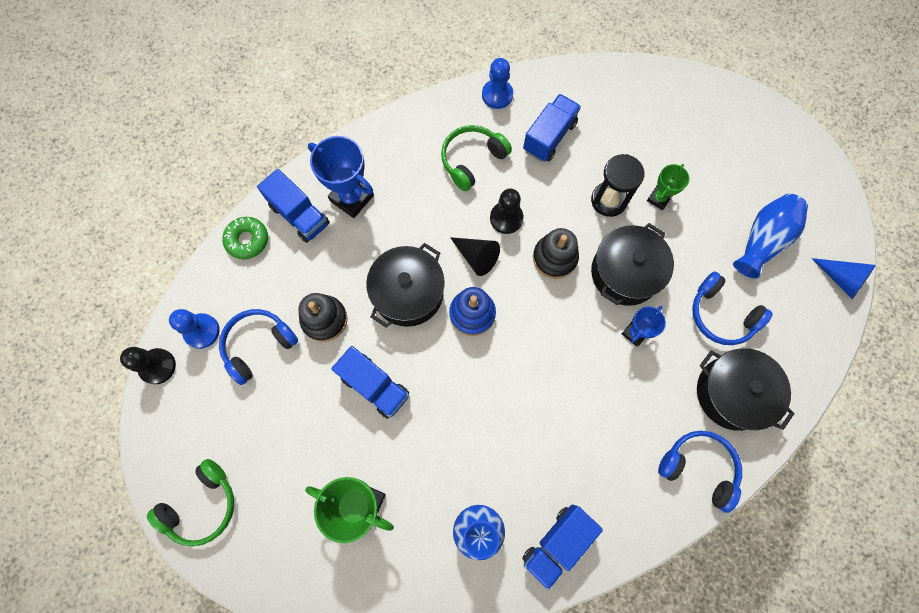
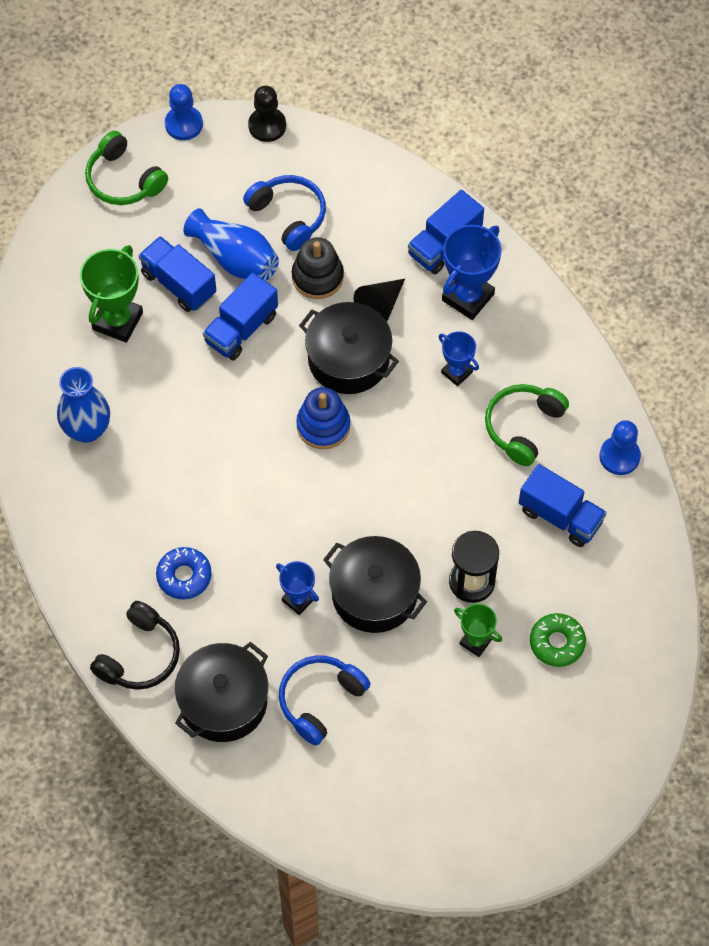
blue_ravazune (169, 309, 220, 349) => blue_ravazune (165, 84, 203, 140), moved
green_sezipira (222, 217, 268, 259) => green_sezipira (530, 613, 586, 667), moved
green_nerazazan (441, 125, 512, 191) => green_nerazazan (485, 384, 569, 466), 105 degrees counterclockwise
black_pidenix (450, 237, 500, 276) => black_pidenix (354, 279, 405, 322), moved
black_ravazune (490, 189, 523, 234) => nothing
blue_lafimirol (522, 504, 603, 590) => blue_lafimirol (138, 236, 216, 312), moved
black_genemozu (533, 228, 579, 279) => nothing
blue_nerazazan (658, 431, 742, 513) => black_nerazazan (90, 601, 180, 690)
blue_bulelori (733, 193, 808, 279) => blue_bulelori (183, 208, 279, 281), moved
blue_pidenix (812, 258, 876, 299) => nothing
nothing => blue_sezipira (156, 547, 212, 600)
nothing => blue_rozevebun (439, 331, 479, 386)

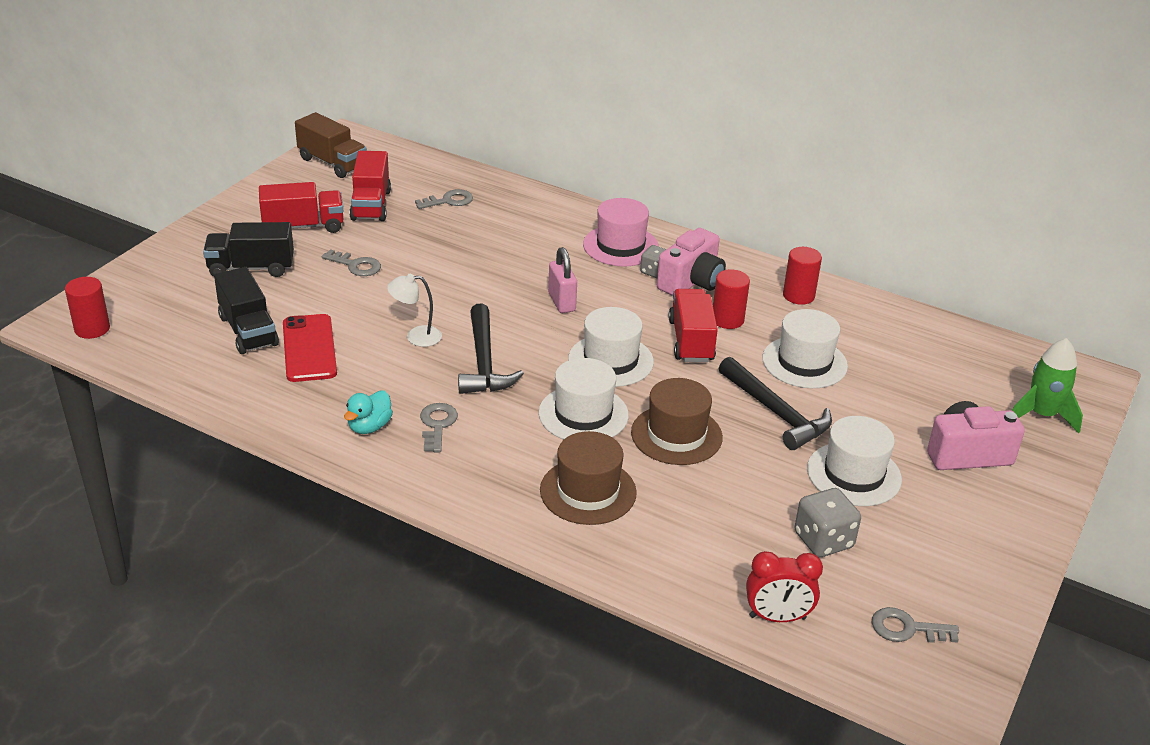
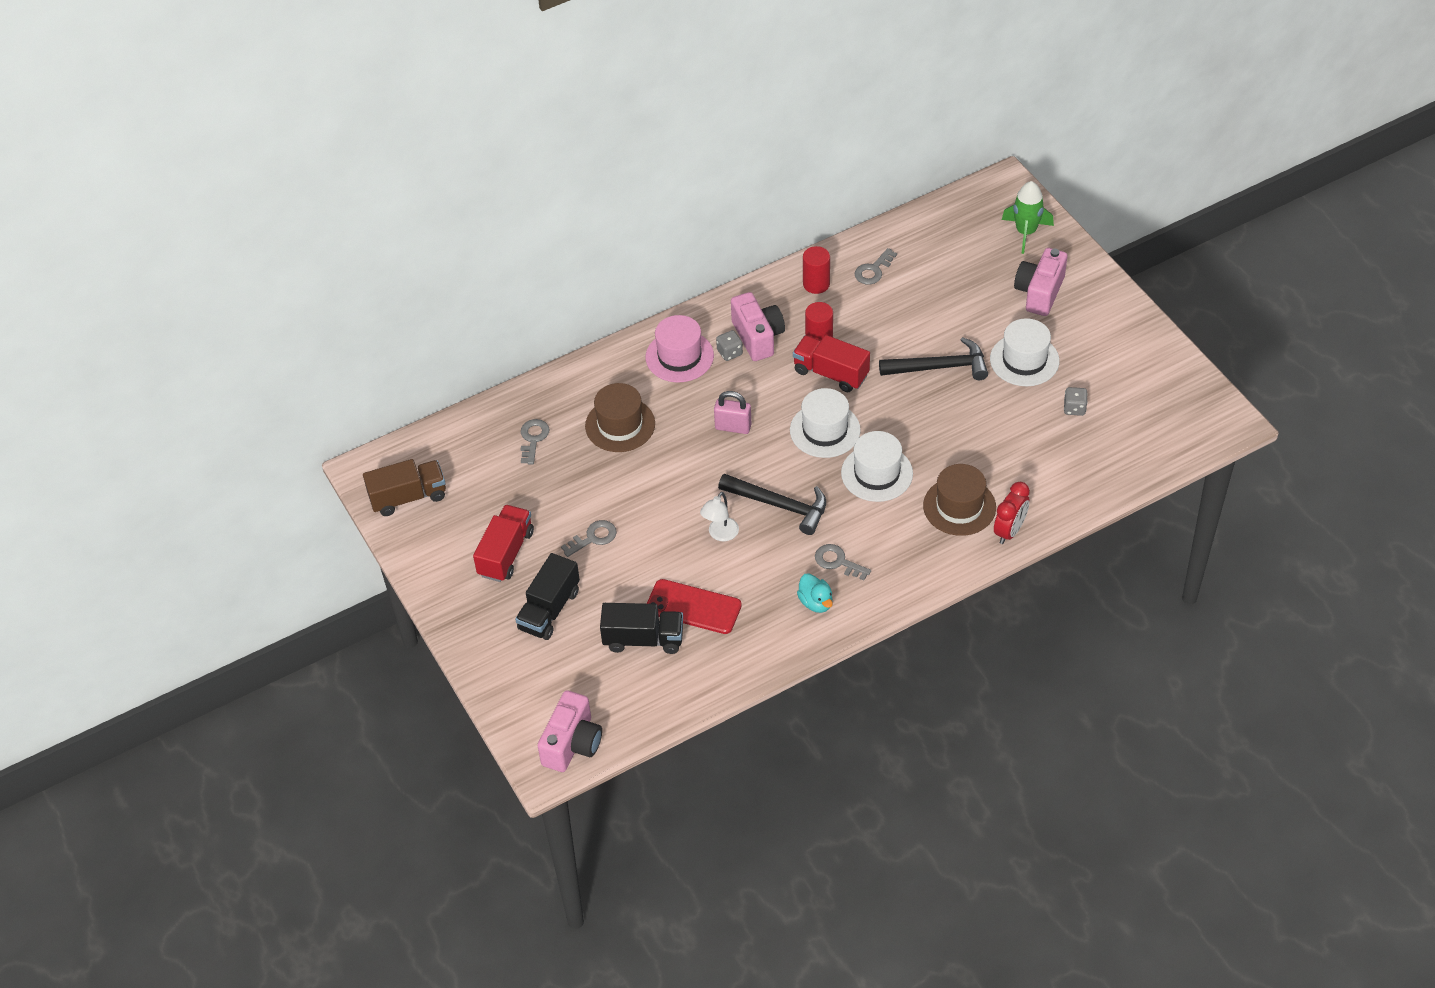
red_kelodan (65, 277, 110, 339) => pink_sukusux (538, 690, 602, 772)
red_lafimirol (349, 151, 391, 221) => nothing
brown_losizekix (631, 378, 723, 465) => brown_losizekix (585, 383, 655, 452), moved
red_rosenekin (746, 551, 823, 622) => red_rosenekin (994, 482, 1030, 544), moved
white_losizekix (762, 309, 848, 388) => nothing
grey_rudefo (795, 488, 861, 557) => grey_rudefo (1064, 387, 1088, 416), x0.63
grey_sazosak (871, 607, 959, 643) => grey_sazosak (854, 248, 897, 285), moved

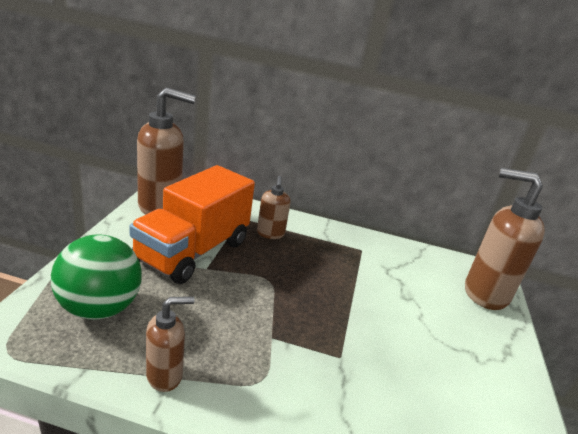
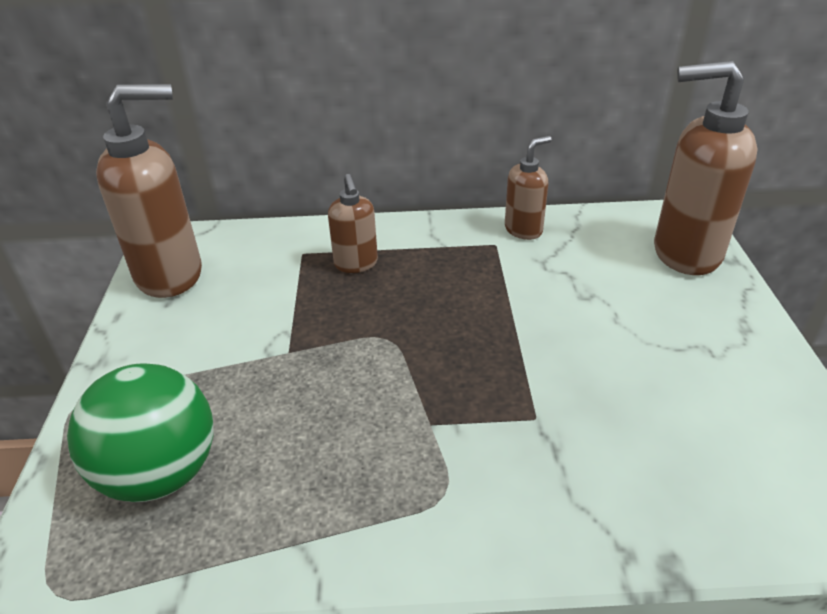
orange_lafimirol (129, 165, 255, 284) => nothing
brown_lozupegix (146, 296, 195, 392) => brown_lozupegix (505, 136, 552, 240), moved

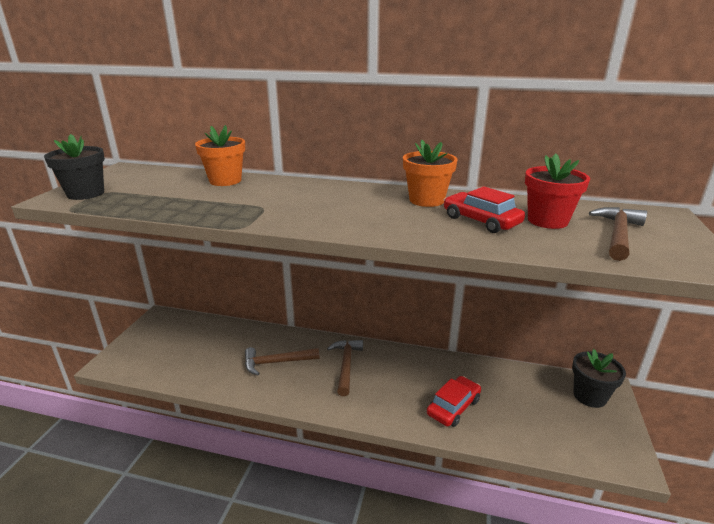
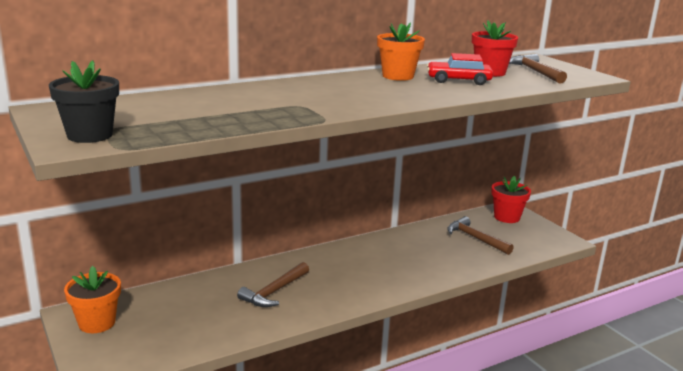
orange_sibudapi (195, 125, 245, 186) => orange_sibudapi (64, 266, 121, 333), moved
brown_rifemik (327, 340, 363, 396) => brown_rifemik (447, 216, 514, 255), moved
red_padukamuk (427, 376, 481, 427) => nothing
black_sibudapi (572, 349, 626, 408) => red_sibudapi (491, 176, 531, 223)

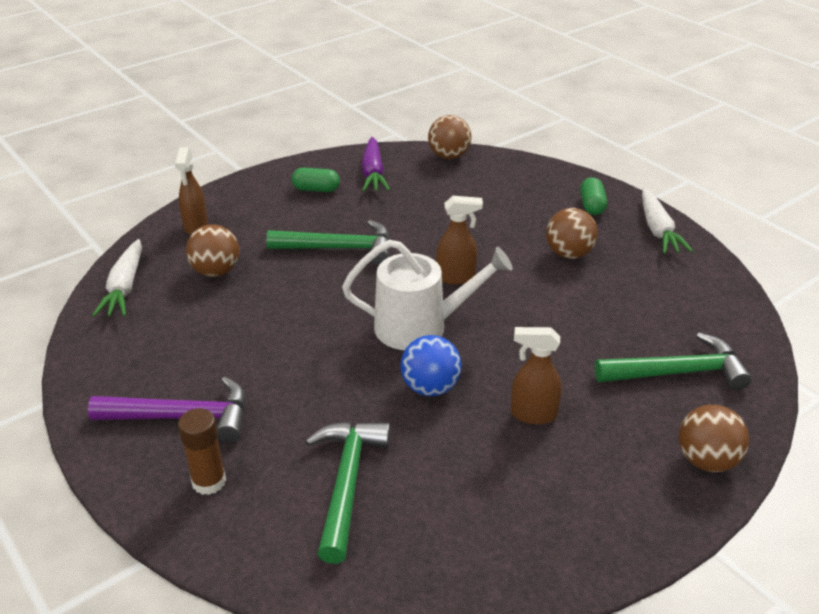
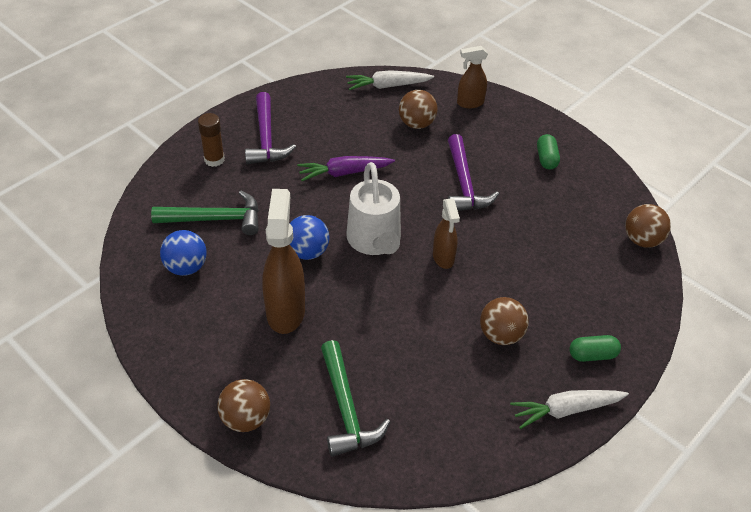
green_rifemik (266, 220, 390, 265) => purple_rifemik (448, 134, 499, 211)
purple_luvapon (362, 137, 390, 192) => purple_luvapon (297, 156, 395, 181), moved
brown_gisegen (511, 327, 562, 425) => brown_gisegen (262, 189, 305, 334), x1.72
nothing => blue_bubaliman (160, 230, 207, 276)

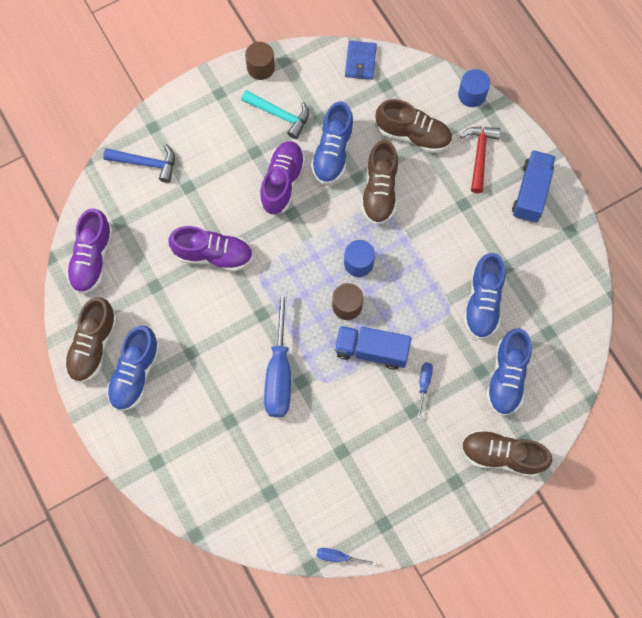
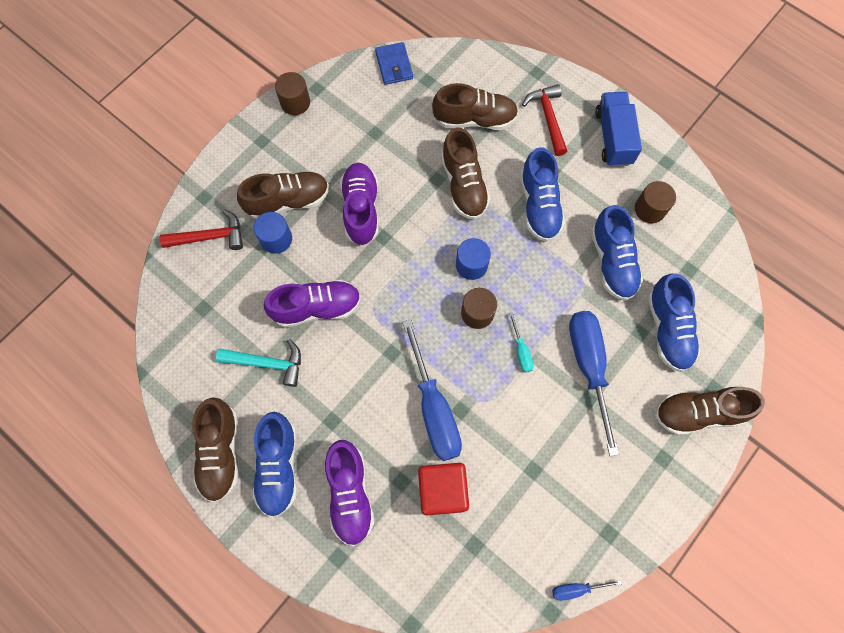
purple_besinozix (66, 209, 113, 294) => purple_besinozix (325, 440, 375, 546), moved
blue_rifemik (103, 144, 175, 183) => red_rifemik (159, 209, 243, 250)
turquoise_rifemik (241, 90, 309, 139) => turquoise_rifemik (216, 339, 301, 387), moved
blue_besinozix (311, 102, 354, 184) => blue_besinozix (520, 147, 565, 242), moved
blue_lafimirol (335, 326, 412, 370) => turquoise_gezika (509, 312, 534, 373)
blue_gezika (417, 363, 433, 419) => blue_gezika (569, 311, 619, 456), x2.27
blue_kelodan (458, 69, 490, 107) => blue_kelodan (254, 212, 292, 254), moved
nothing => brown_besinozix (237, 171, 329, 219)
nothing => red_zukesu (418, 463, 469, 515)
nothing => brown_kelodan (635, 181, 676, 223)

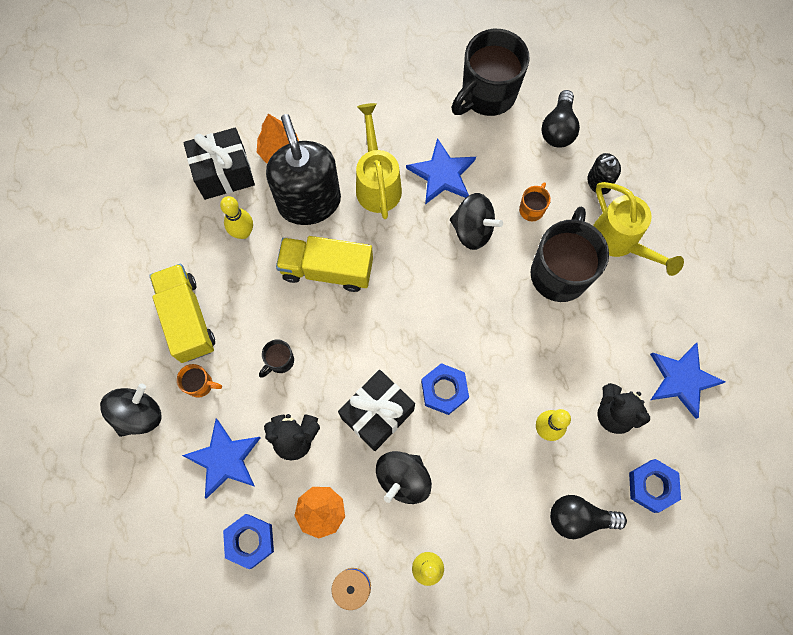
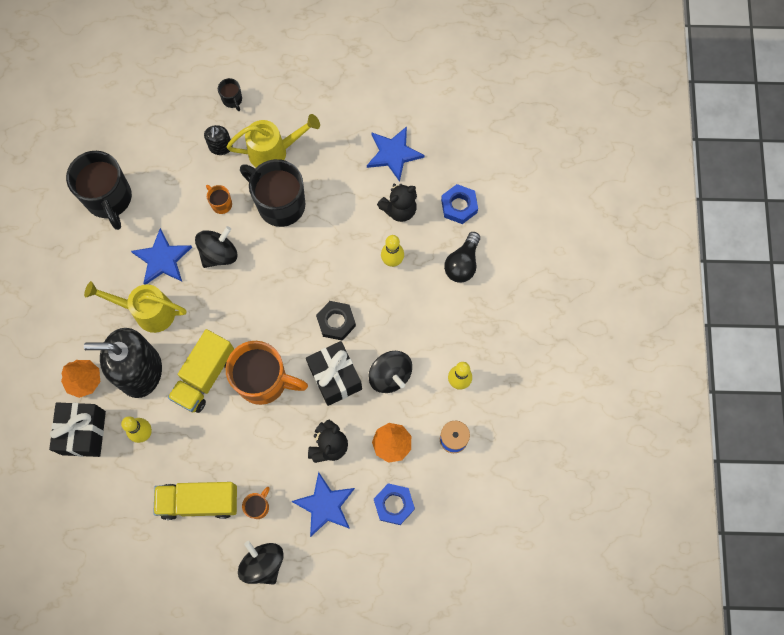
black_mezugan (259, 339, 294, 378) => black_mezugan (218, 78, 242, 111), moved
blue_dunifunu (421, 363, 469, 415) => black_dunifunu (316, 301, 356, 341)
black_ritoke (542, 90, 580, 148) => nothing
nothing => orange_mezugan (226, 341, 308, 405)

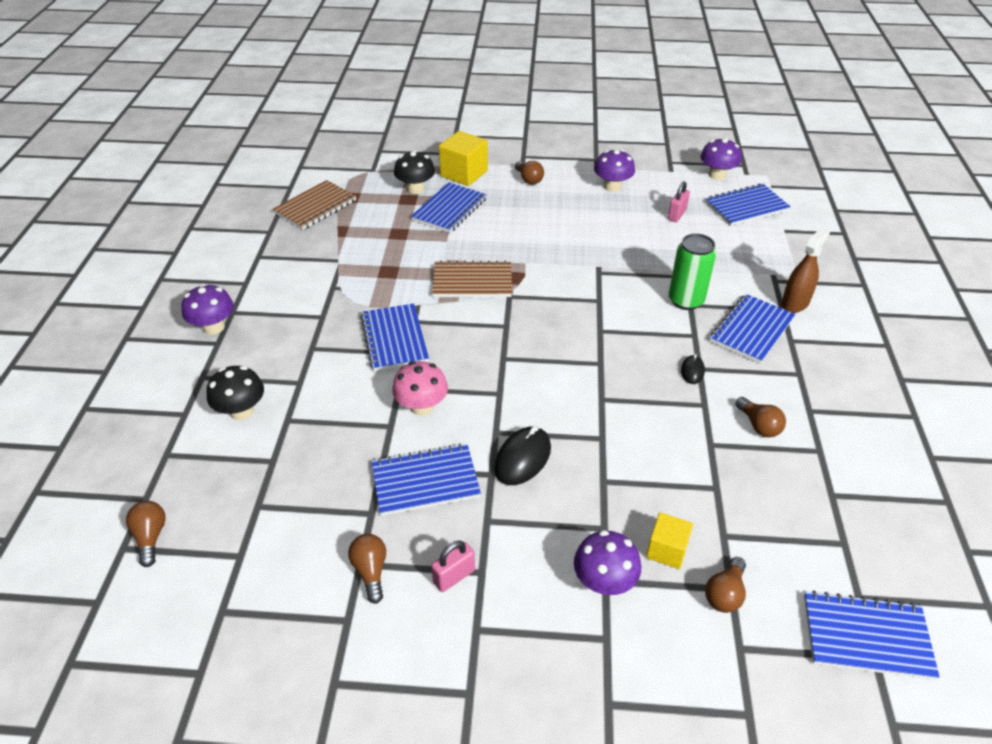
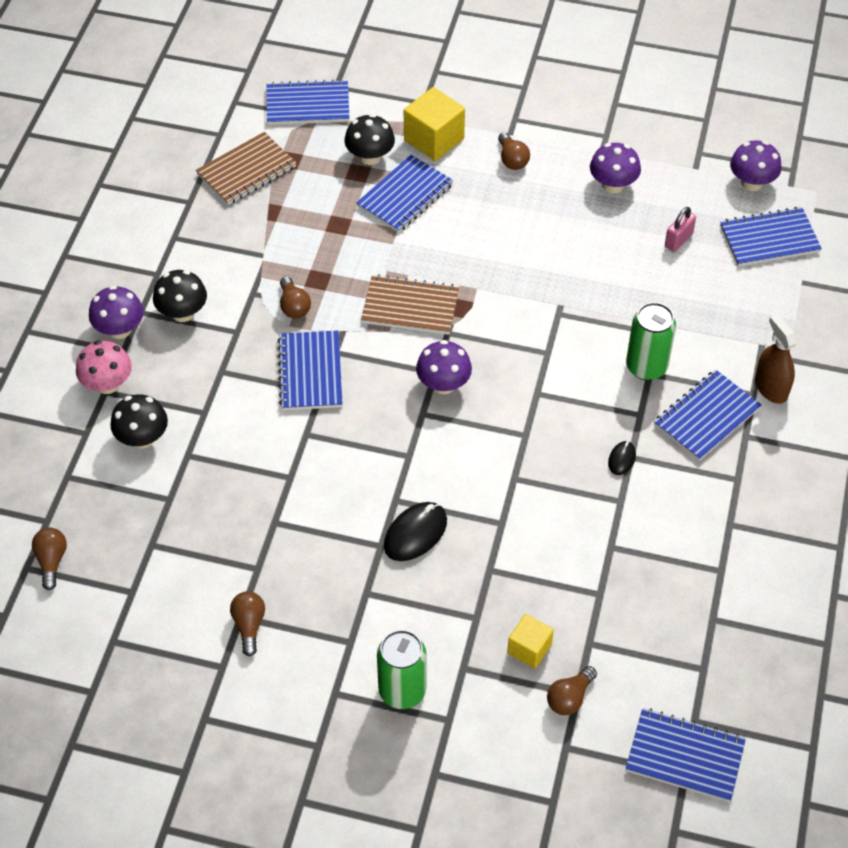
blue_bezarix (371, 443, 481, 516) => blue_bezarix (267, 79, 349, 125), moved
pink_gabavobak (392, 361, 448, 416) => pink_gabavobak (76, 340, 132, 394), moved
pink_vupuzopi (431, 540, 475, 592) => nothing
purple_gabavobak (574, 530, 641, 595) => purple_gabavobak (416, 340, 472, 394), moved
brown_ritoke (735, 397, 786, 437) => brown_ritoke (280, 276, 311, 318), moved
brown_gisegen (781, 227, 830, 313) => brown_gisegen (755, 314, 797, 404), 75 degrees counterclockwise
nothing => black_gabavobak (153, 270, 207, 322)
nothing => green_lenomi (377, 630, 427, 709)

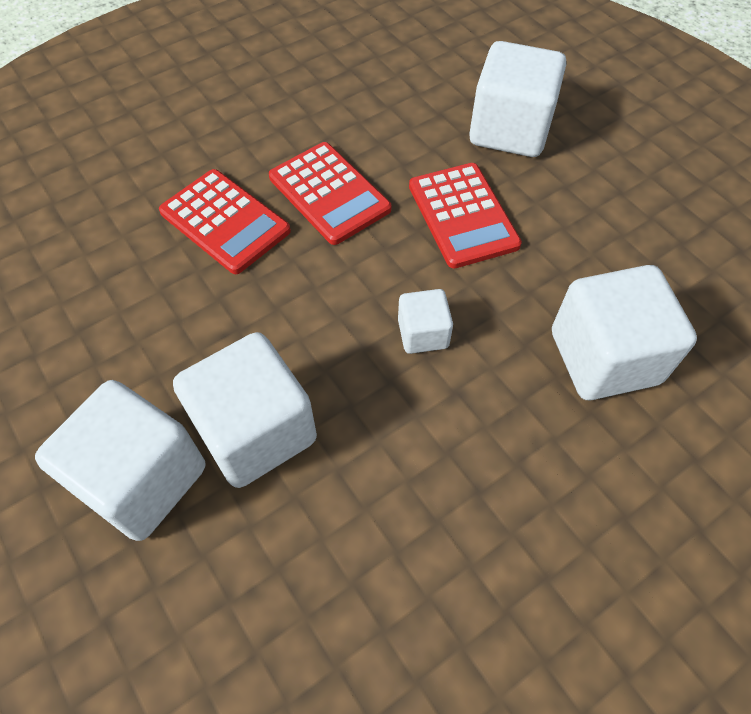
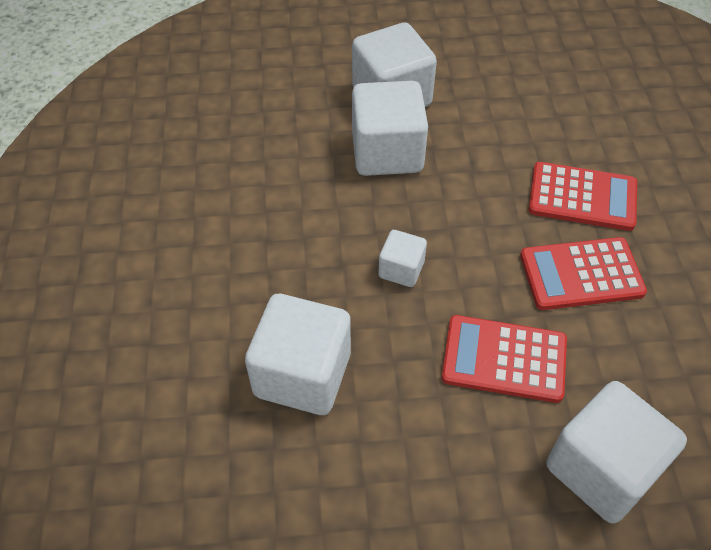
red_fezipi (159, 169, 291, 274) => red_fezipi (529, 162, 637, 231), 150 degrees counterclockwise

